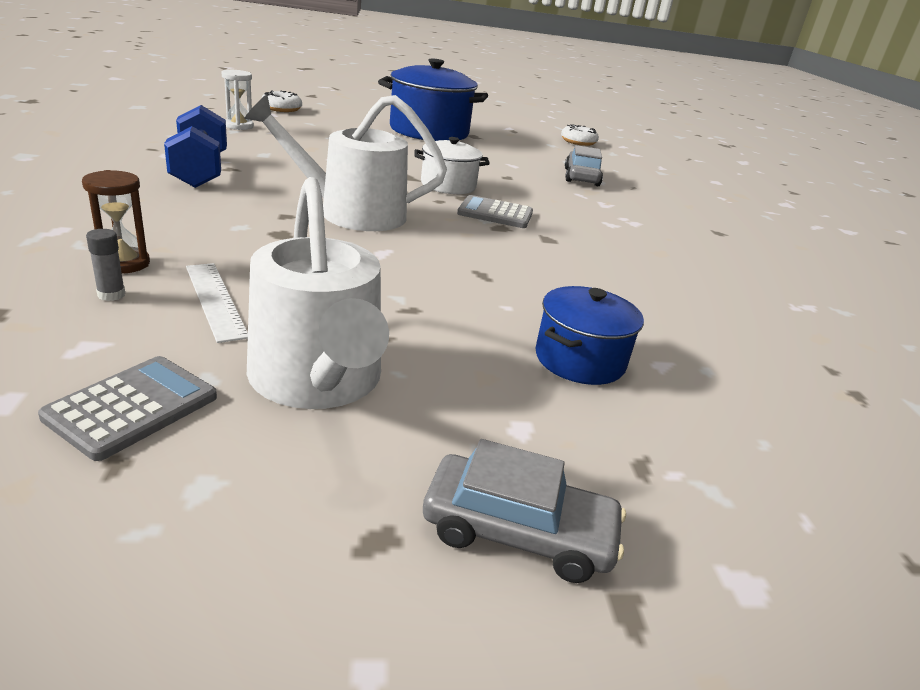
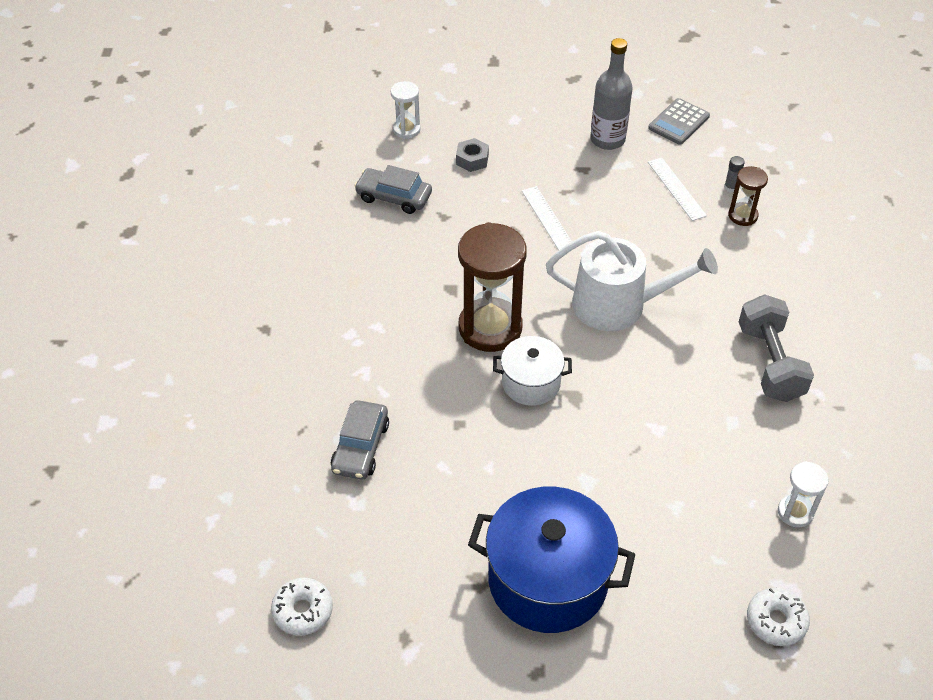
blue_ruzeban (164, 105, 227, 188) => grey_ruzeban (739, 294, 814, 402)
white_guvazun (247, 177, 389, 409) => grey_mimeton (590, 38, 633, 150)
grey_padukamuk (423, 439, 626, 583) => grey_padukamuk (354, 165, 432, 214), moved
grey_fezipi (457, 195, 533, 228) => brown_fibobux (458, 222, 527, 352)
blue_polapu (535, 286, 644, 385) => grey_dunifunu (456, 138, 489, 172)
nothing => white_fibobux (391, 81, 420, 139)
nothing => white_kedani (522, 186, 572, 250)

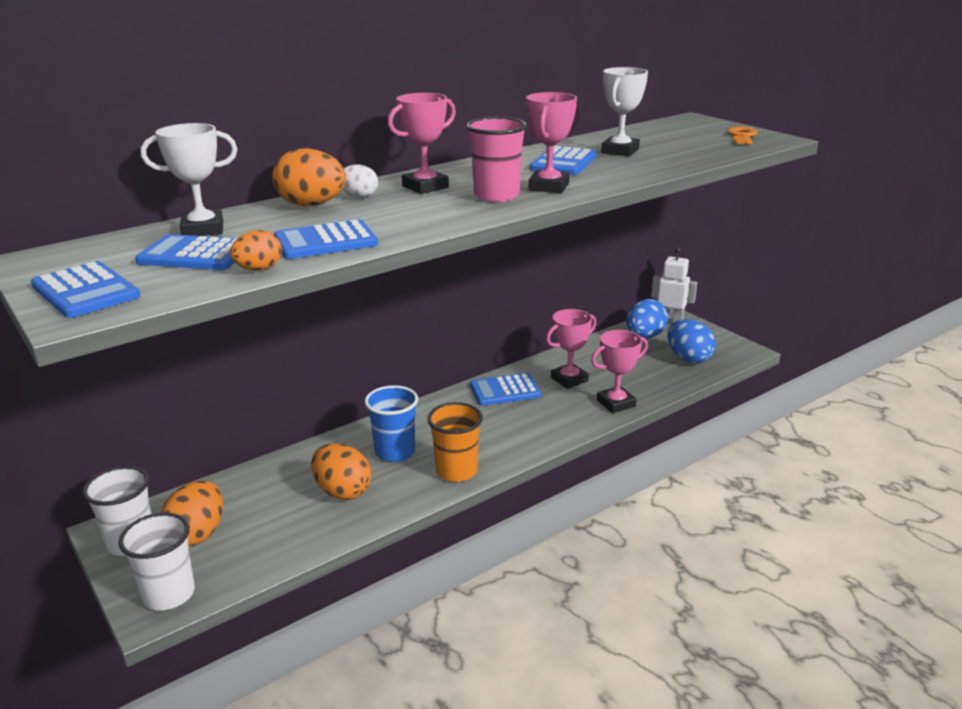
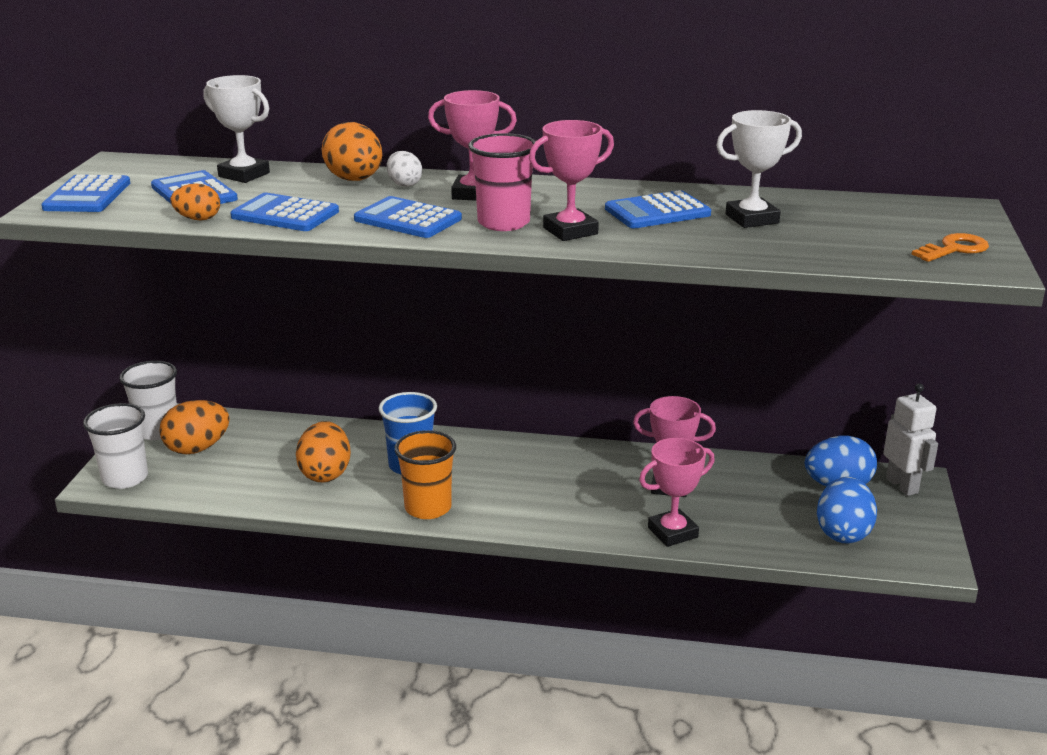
blue_fezipi (470, 373, 541, 406) => blue_fezipi (354, 196, 462, 238), moved
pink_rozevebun (591, 330, 648, 413) => pink_rozevebun (639, 438, 715, 547), 45 degrees counterclockwise

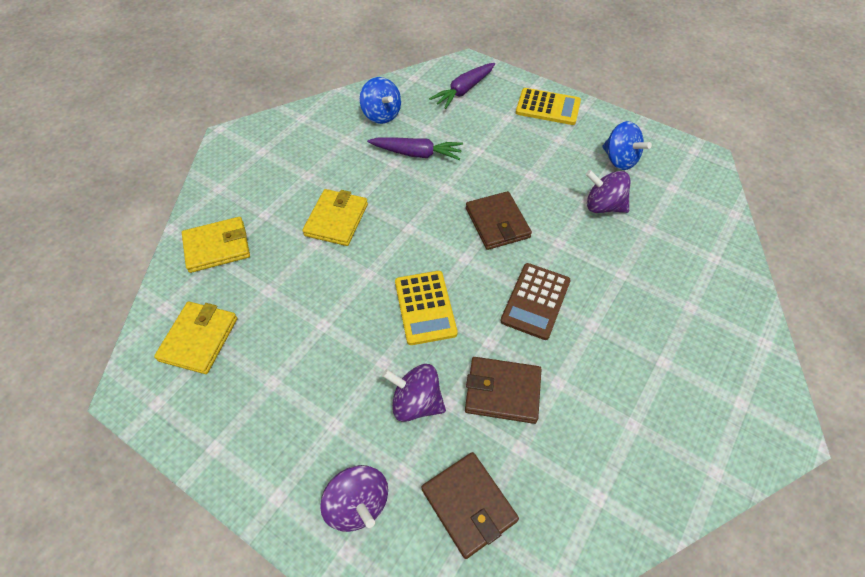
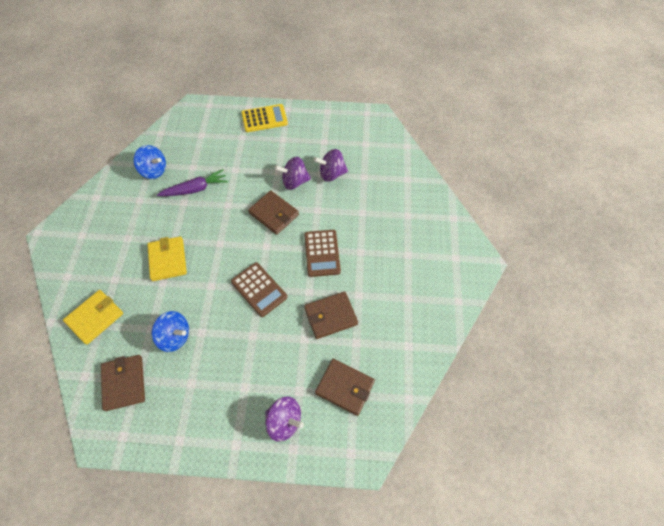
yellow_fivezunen (154, 302, 237, 374) => brown_fivezunen (101, 355, 145, 411)
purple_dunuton (382, 364, 446, 422) => purple_dunuton (275, 157, 311, 190), moved
yellow_fezipi (395, 271, 458, 345) => brown_fezipi (231, 262, 288, 317)
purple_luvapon (429, 63, 495, 109) => nothing
blue_dunuton (602, 121, 652, 170) => blue_dunuton (152, 311, 189, 352), moved

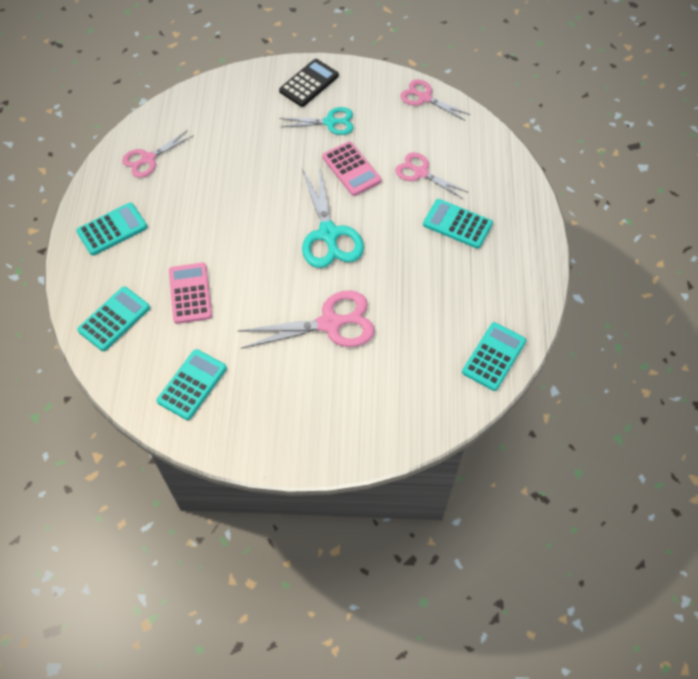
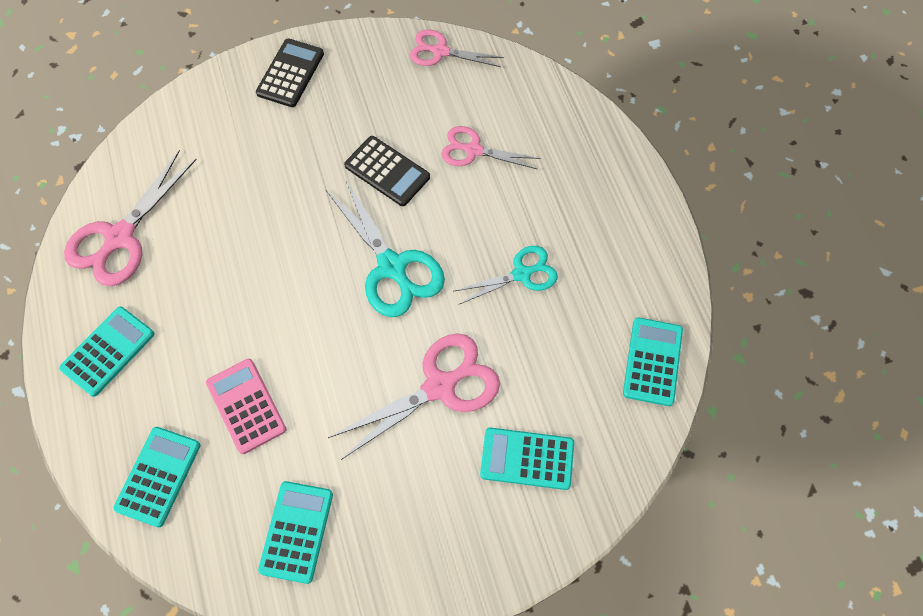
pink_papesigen (122, 130, 194, 178) => pink_papesigen (64, 150, 197, 286), x1.59
turquoise_papesigen (280, 107, 354, 135) => turquoise_papesigen (454, 246, 558, 304), moved
pink_fezipi (322, 141, 381, 196) => black_fezipi (344, 136, 430, 206)
turquoise_fezipi (423, 199, 493, 249) => turquoise_fezipi (480, 428, 574, 490), moved

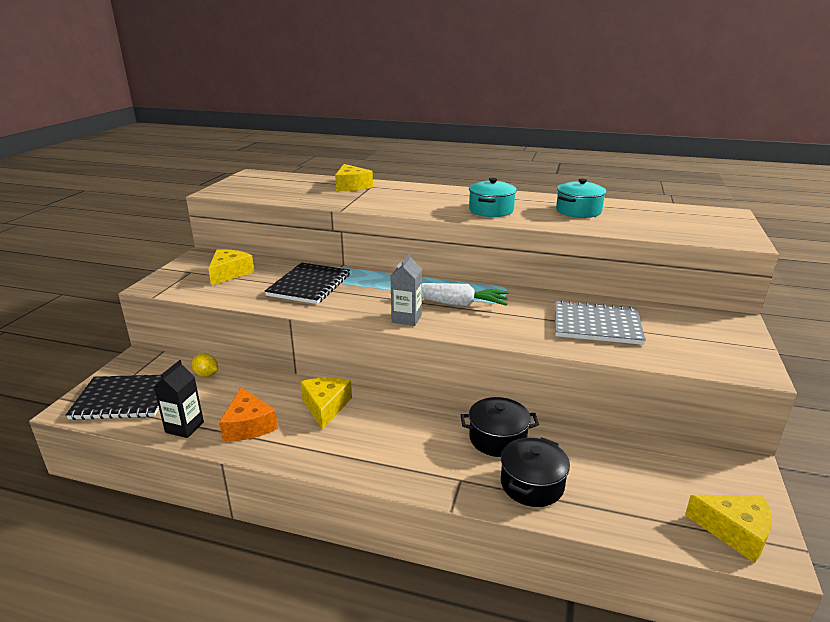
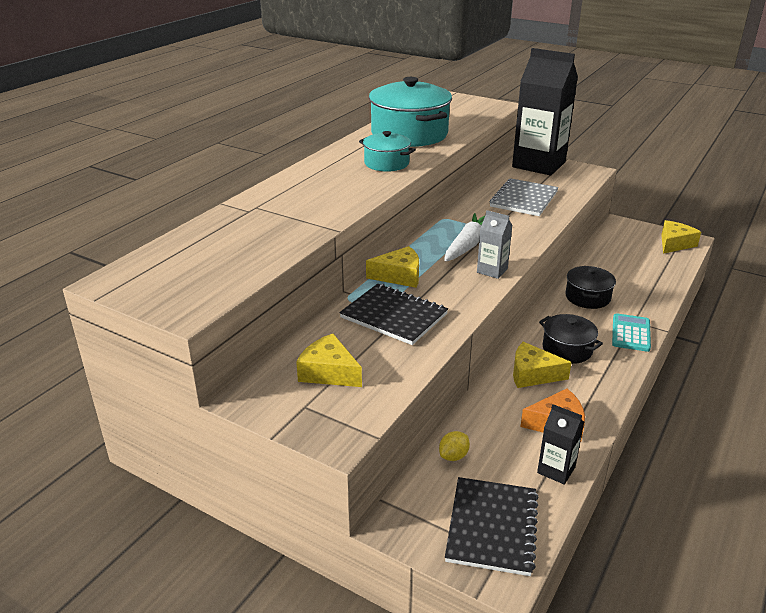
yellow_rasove (335, 164, 373, 191) => yellow_rasove (366, 246, 419, 288), moved
black_polapu (501, 437, 570, 507) => black_polapu (539, 314, 603, 364), moved
turquoise_polapu (556, 179, 606, 218) => turquoise_polapu (369, 77, 452, 147), x1.87
nothing => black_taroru (512, 48, 578, 175)
nothing => turquoise_fezipi (612, 313, 651, 352)

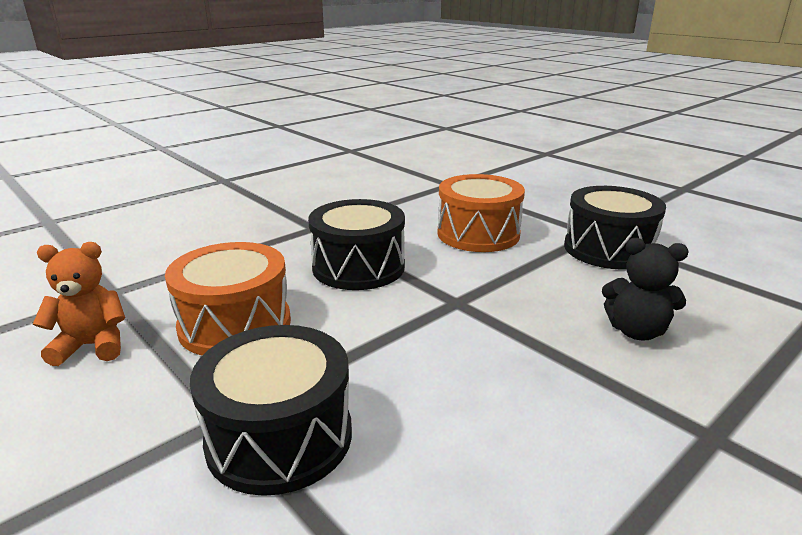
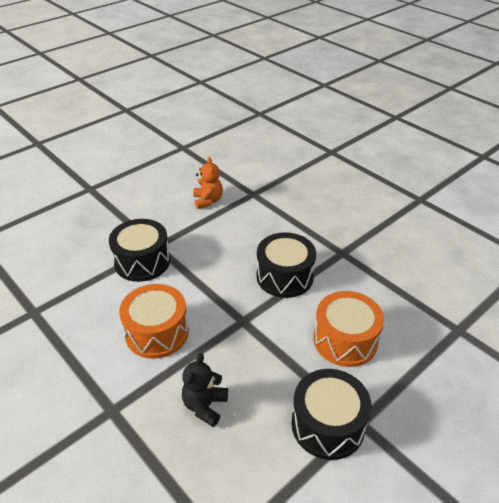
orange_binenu (165, 242, 291, 355) => orange_binenu (119, 284, 189, 359), moved

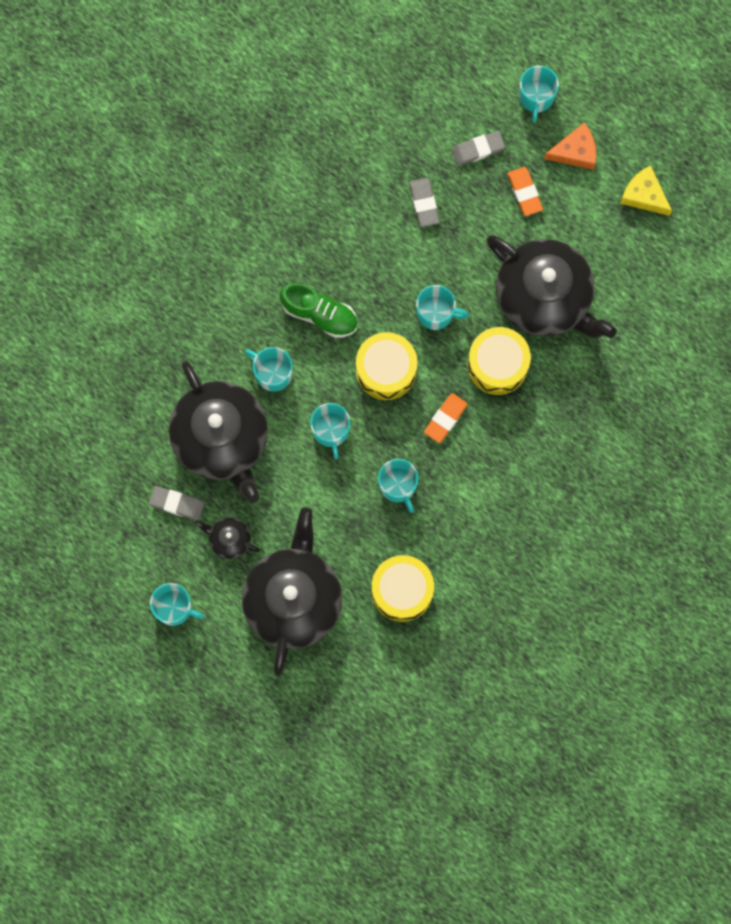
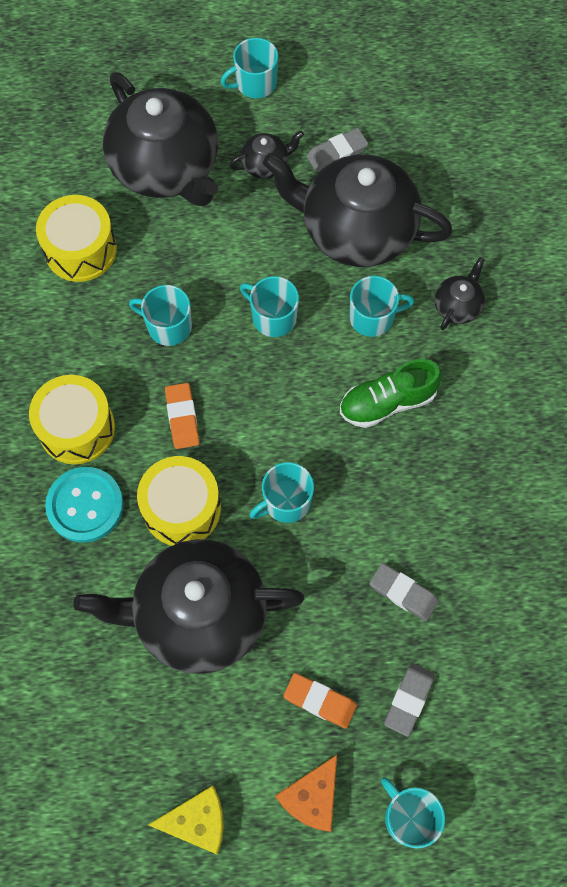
yellow_binenu (356, 332, 418, 400) => yellow_binenu (29, 375, 115, 464), moved
nothing => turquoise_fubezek (45, 467, 124, 543)
nothing => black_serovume (435, 257, 485, 330)

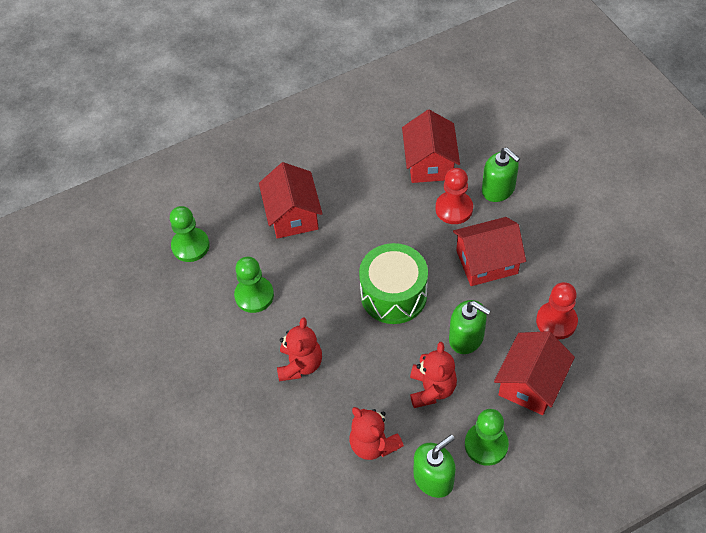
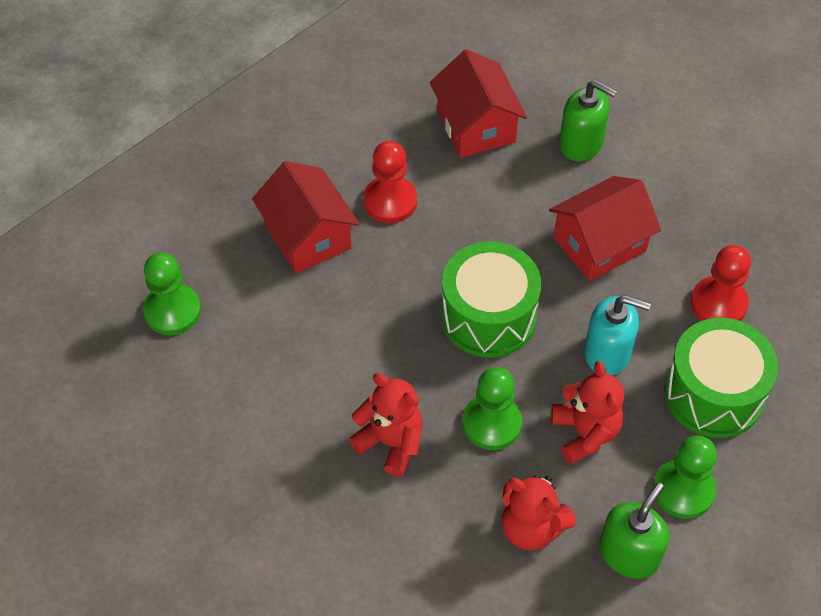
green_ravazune (234, 256, 274, 313) => green_ravazune (463, 367, 522, 450), moved
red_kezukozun (277, 318, 322, 381) => red_kezukozun (348, 373, 423, 477), 45 degrees counterclockwise
red_ravazune (435, 168, 473, 224) => red_ravazune (363, 141, 417, 223), moved
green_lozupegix (449, 300, 491, 354) => turquoise_lozupegix (584, 295, 651, 375)
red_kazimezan (494, 331, 575, 415) => green_binenu (664, 318, 778, 438)

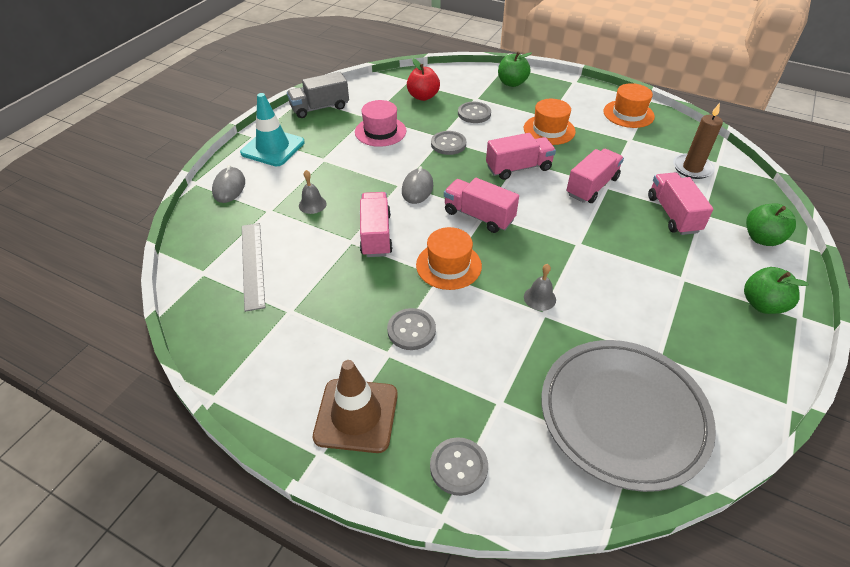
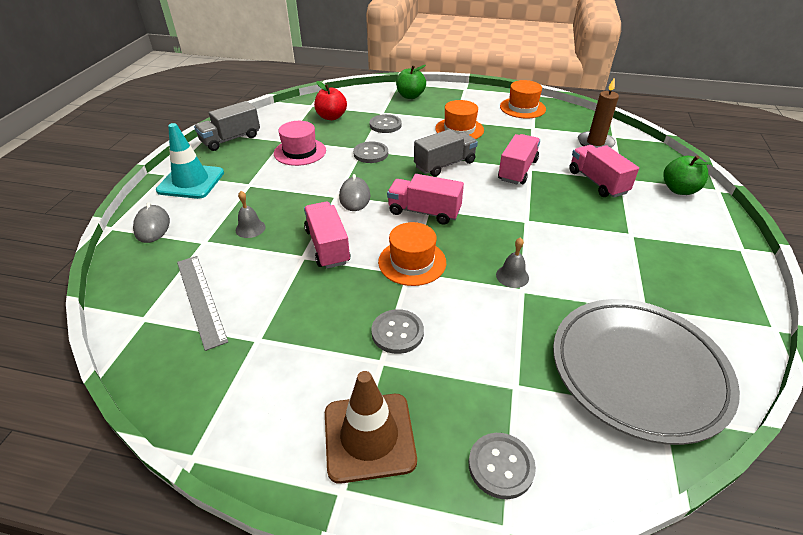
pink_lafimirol (486, 133, 556, 180) => grey_lafimirol (414, 129, 478, 177)
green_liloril (744, 267, 809, 314) => nothing

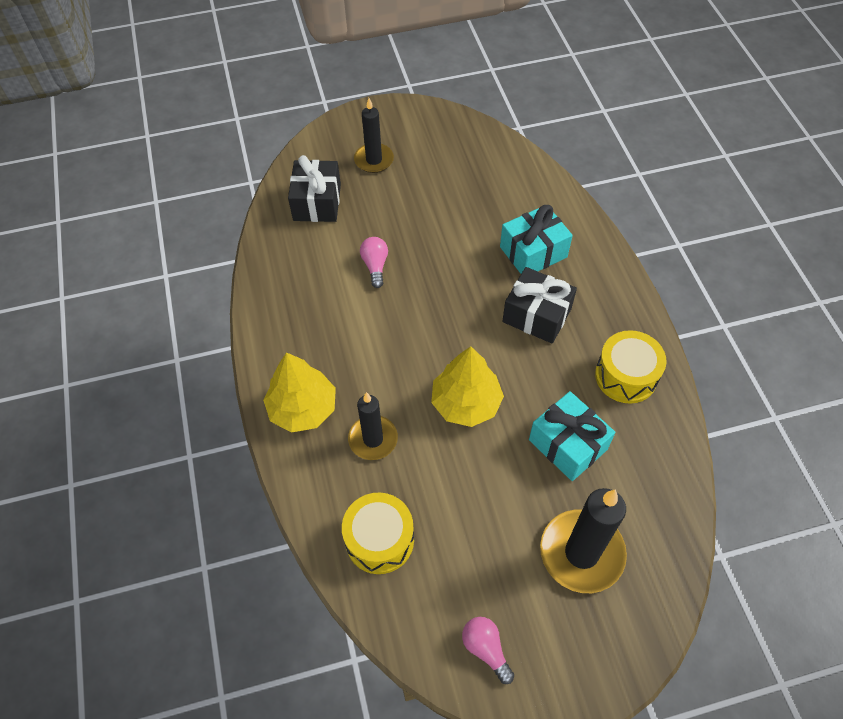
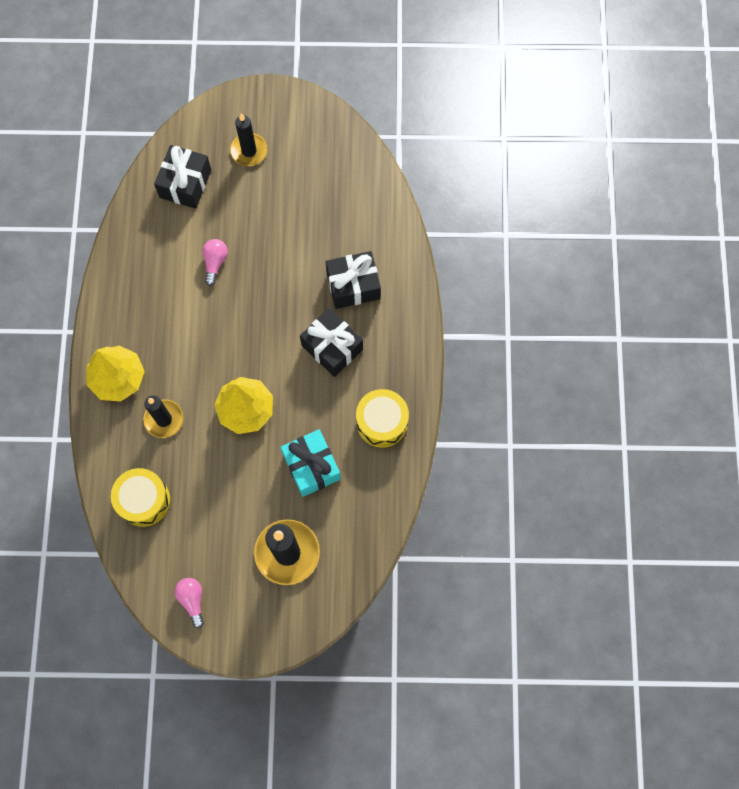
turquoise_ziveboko (500, 205, 573, 274) => black_ziveboko (326, 251, 381, 309)

